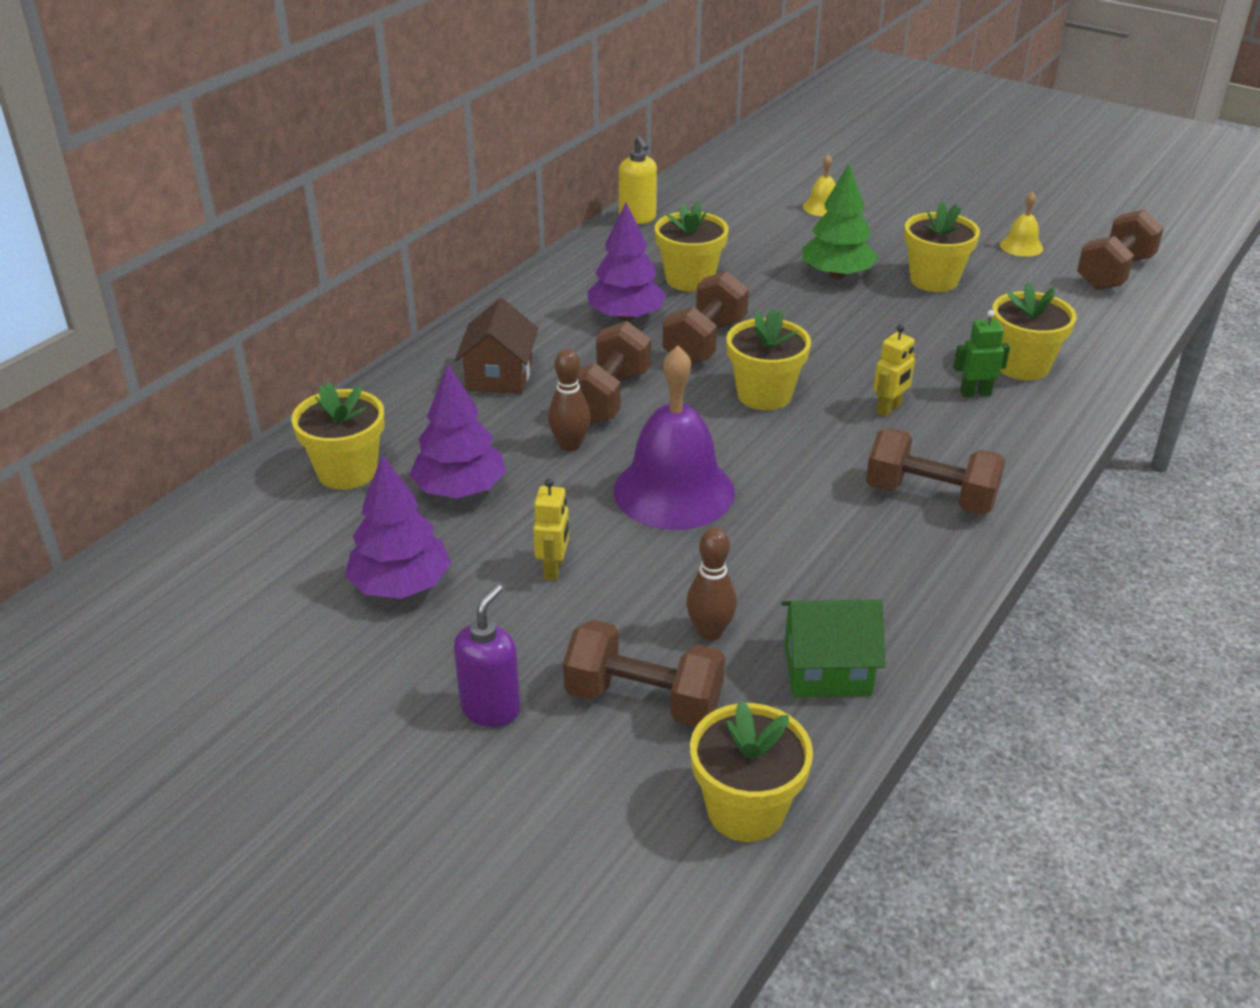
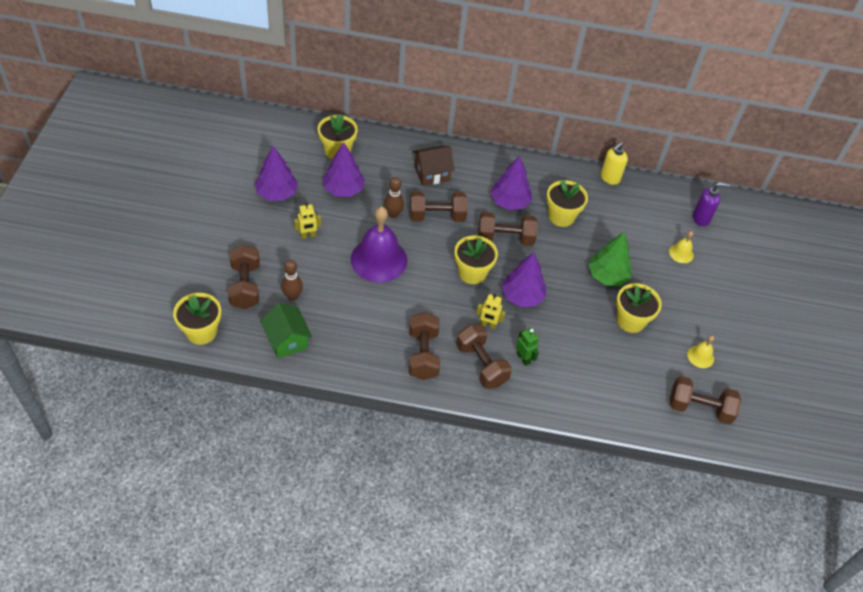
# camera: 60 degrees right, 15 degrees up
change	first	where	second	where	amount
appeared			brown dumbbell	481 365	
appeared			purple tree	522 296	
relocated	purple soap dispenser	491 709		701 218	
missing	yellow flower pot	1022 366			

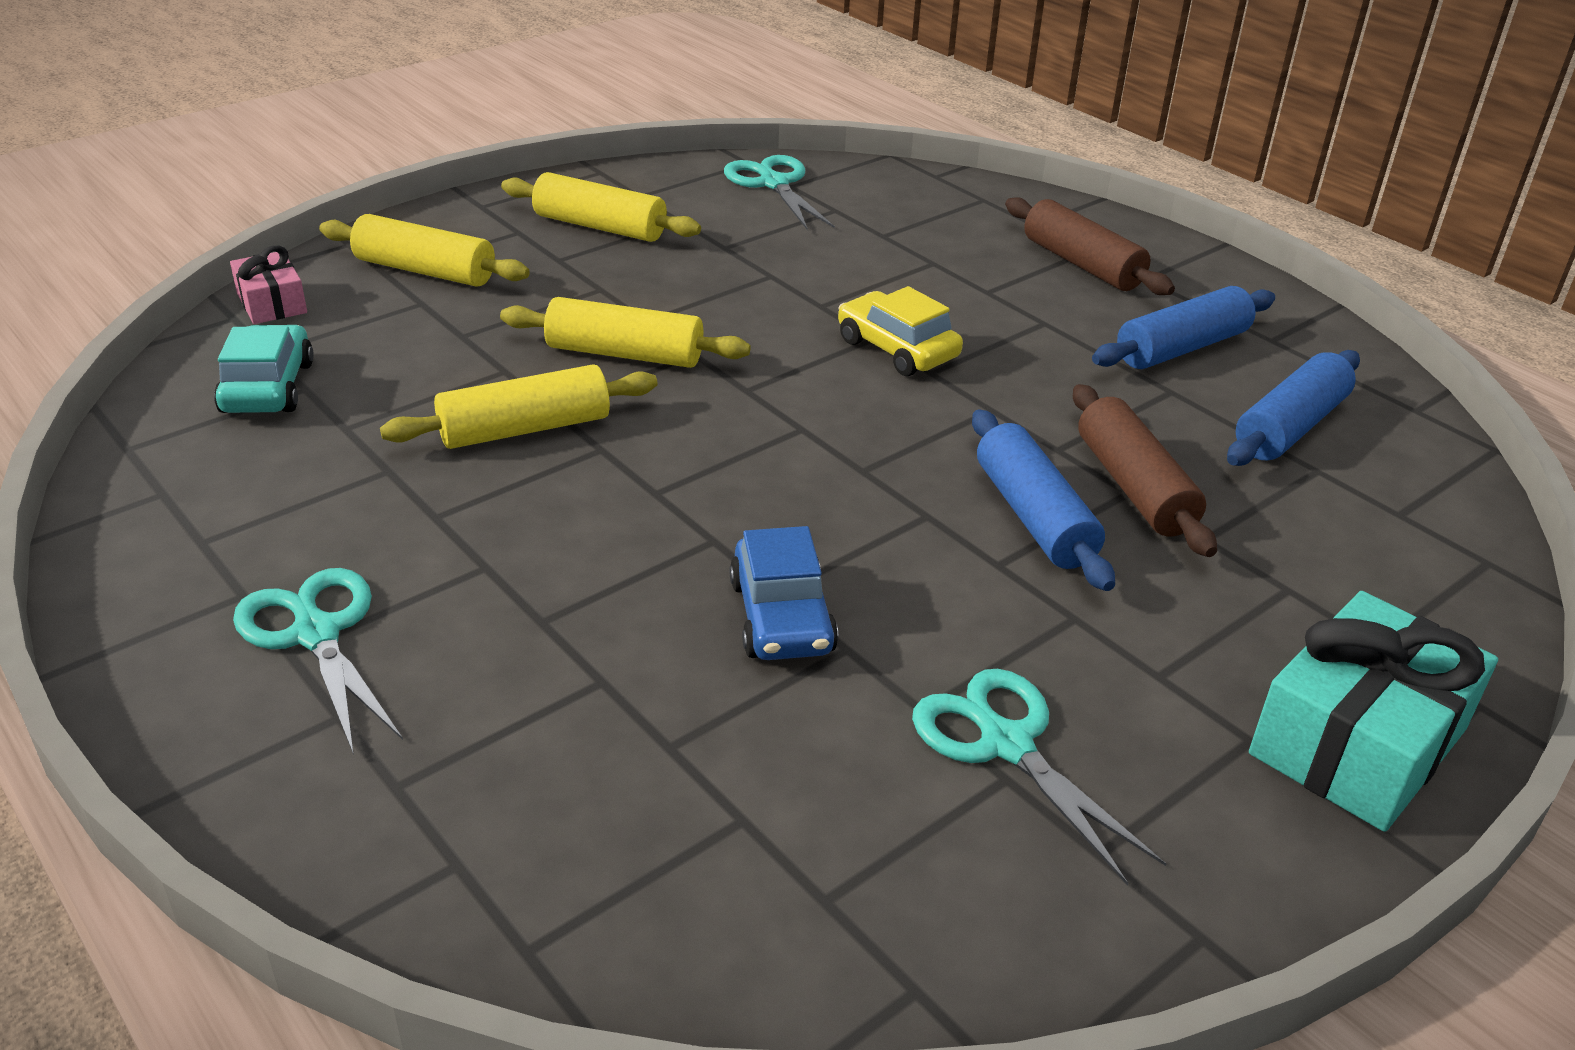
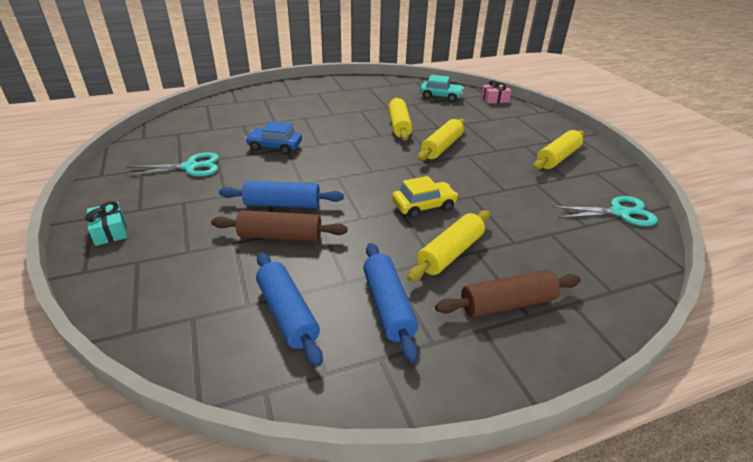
# camera: 110 degrees right, 0 degrees up
change	first	where	second	where	amount
size	turquoise gift	1358 742		110 231	x0.53
relocated	yellow rolling pin	425 271		450 253	
missing	turquoise scissors	316 633			

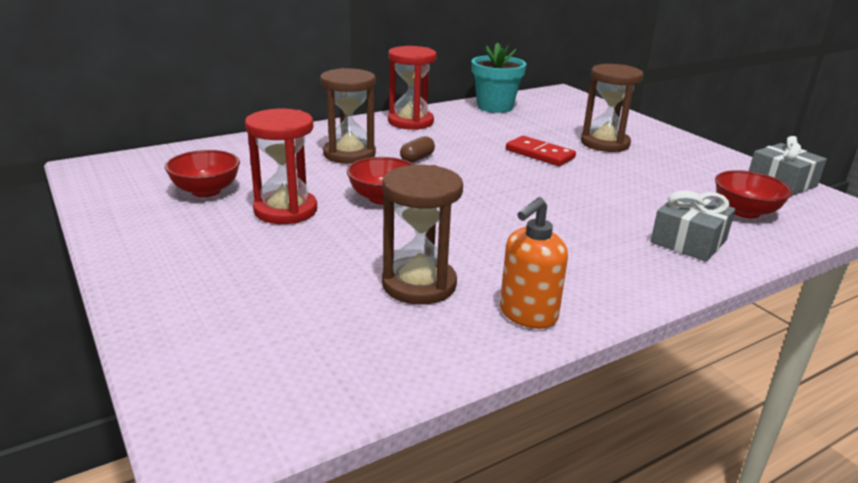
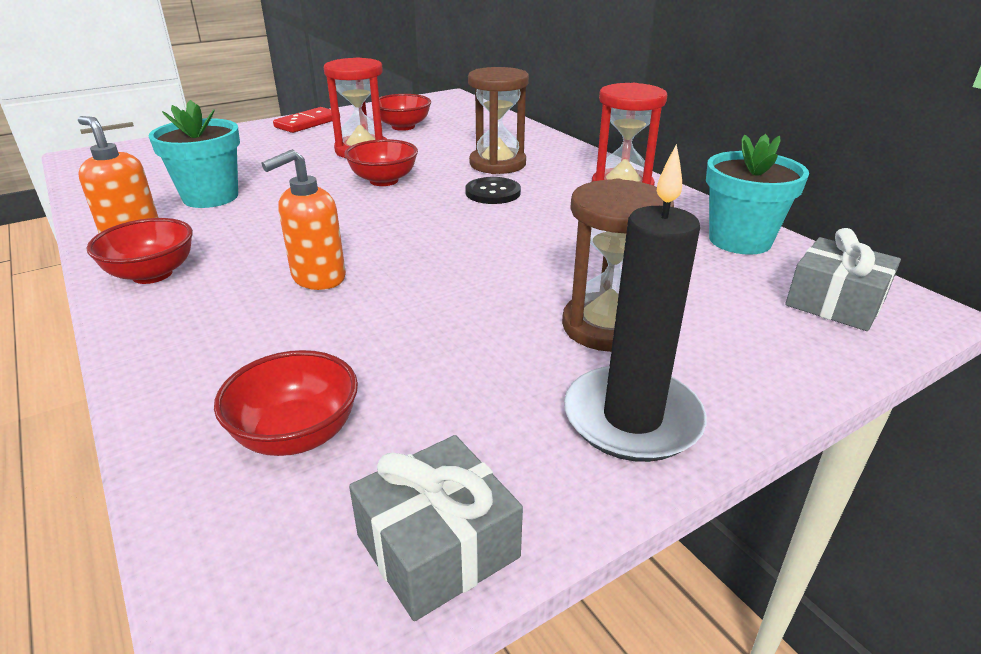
# camera: 90 degrees right, 5 degrees up
change	first	where	second	where	amount
appeared			red bowl	152 274	
exchanged	brown hourglass	419 284	turquoise flower pot	211 197	
appeared			orange soap dispenser	318 278	
relocated	red domino	540 154		308 123	
exchanged	brown capsule	417 159	black button	493 193	
appeared			black candle	632 418	
relocated	grey gift	688 241		835 302	

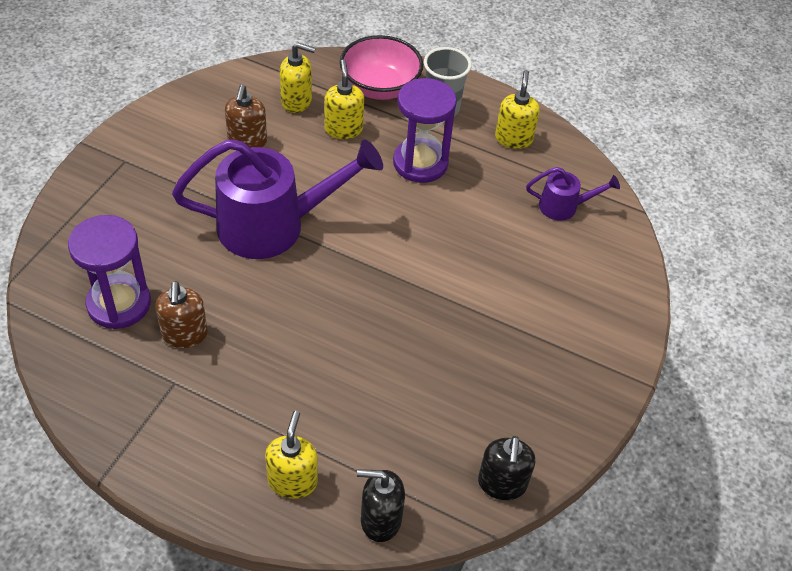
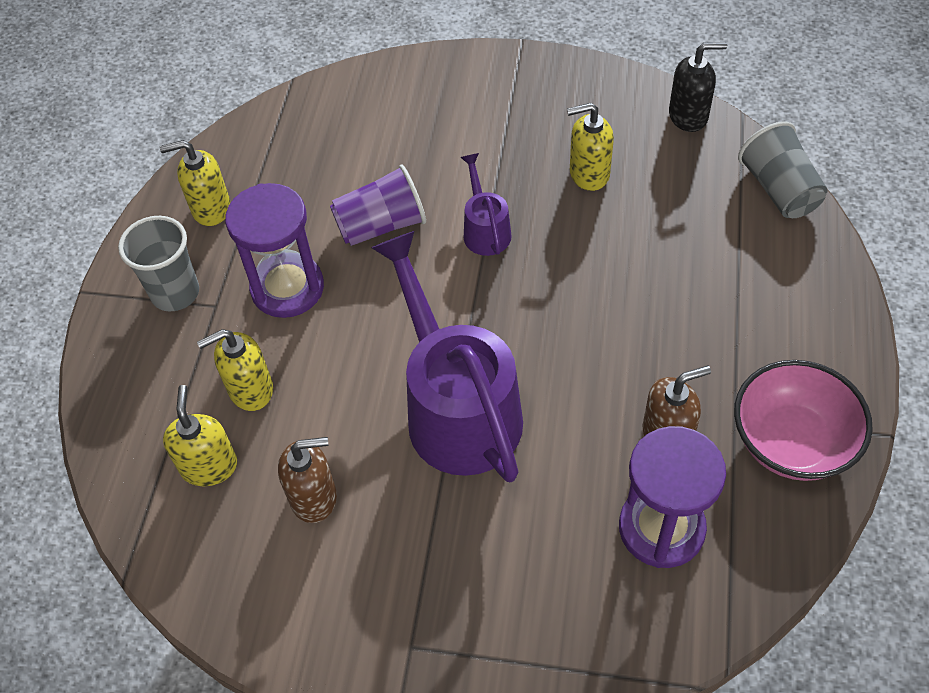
# camera: 100 degrees left, 5 degrees up
change	first	where	second	where	amount
appeared			purple cup	381 226	
relocated	purple watering can	564 207		485 229	
relocated	yellow soap dispenser	292 481		588 174	
relocated	pink bowl	380 87		791 442	
exchanged	black soap dispenser	380 520	grey cup	779 190	

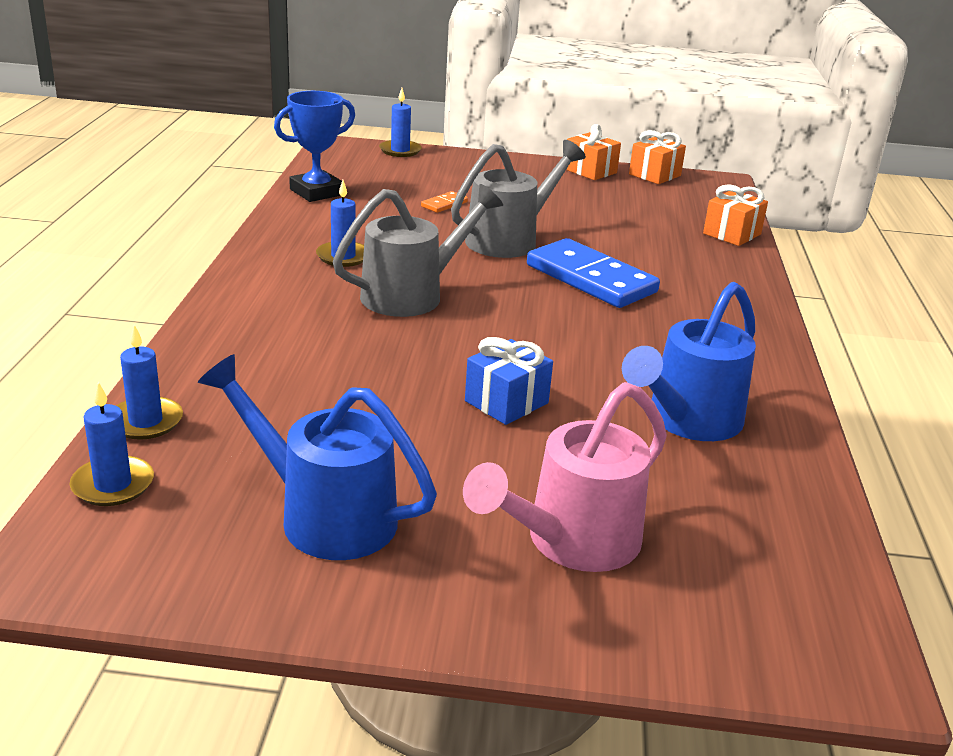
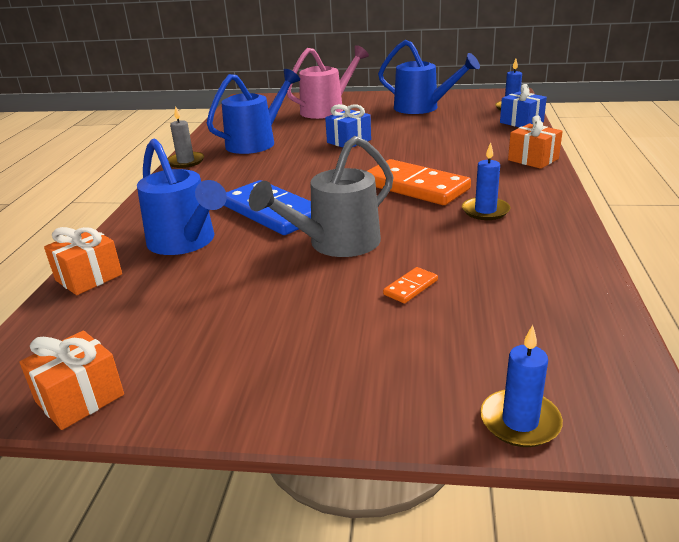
# camera: 175 degrees left, 0 degrees up
change	first	where	second	where	amount
appeared			blue watering can	186 242	
appeared			grey candle	186 162	
exchanged	grey watering can	412 295	orange domino	415 187	
exchanged	blue candle	145 421	blue gift	521 122	
relocated	orange gift	590 171		533 159	
missing	blue trophy	316 192			

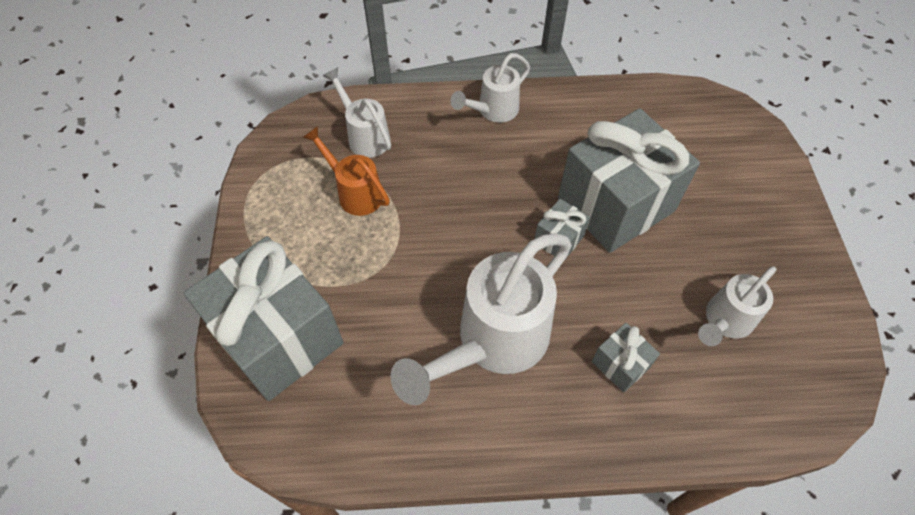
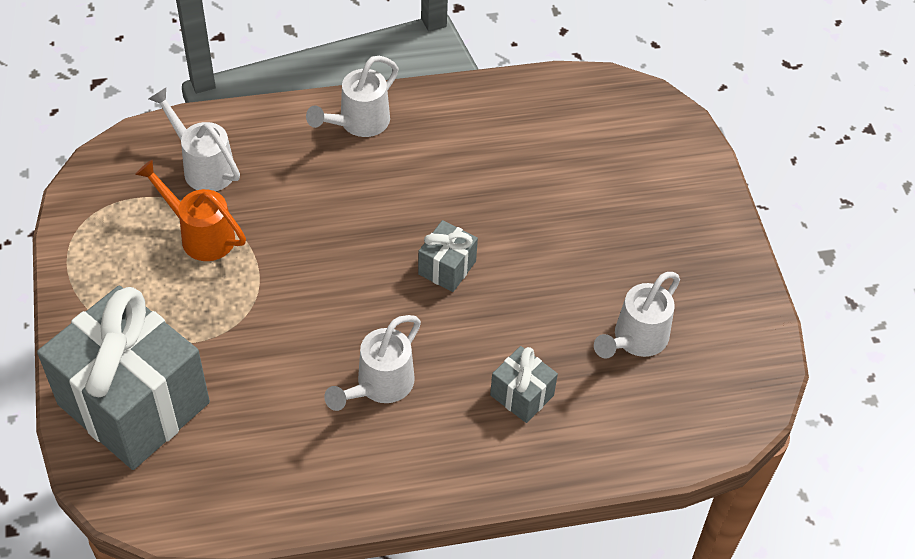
# camera: 10 degrees left, 5 degrees down
change	first	where	second	where	amount
size	white watering can	492 343		379 386	x0.55
missing	grey gift	615 204			

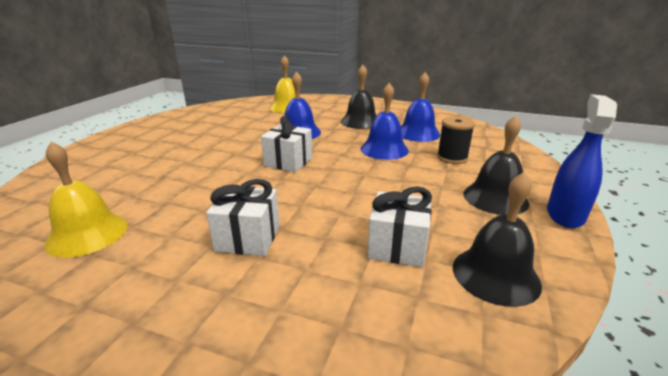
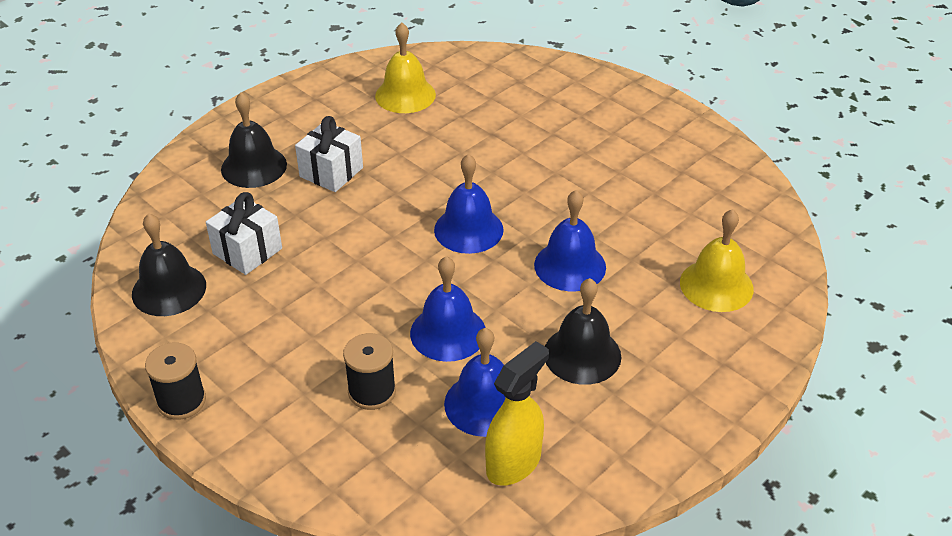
# camera: 115 degrees right, 15 degrees up
change	first	where	second	where	amount
exchanged	blue spray bottle	565 215	black spool	181 401	
relocated	black bell	495 198		254 166	
exchanged	white gift	288 162	blue bell	468 229	
appeared			yellow spray bottle	514 463	

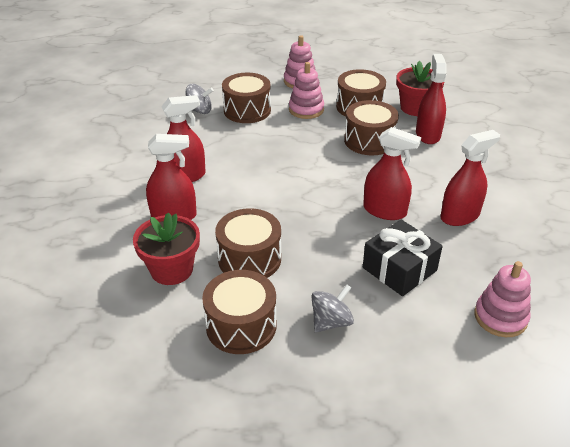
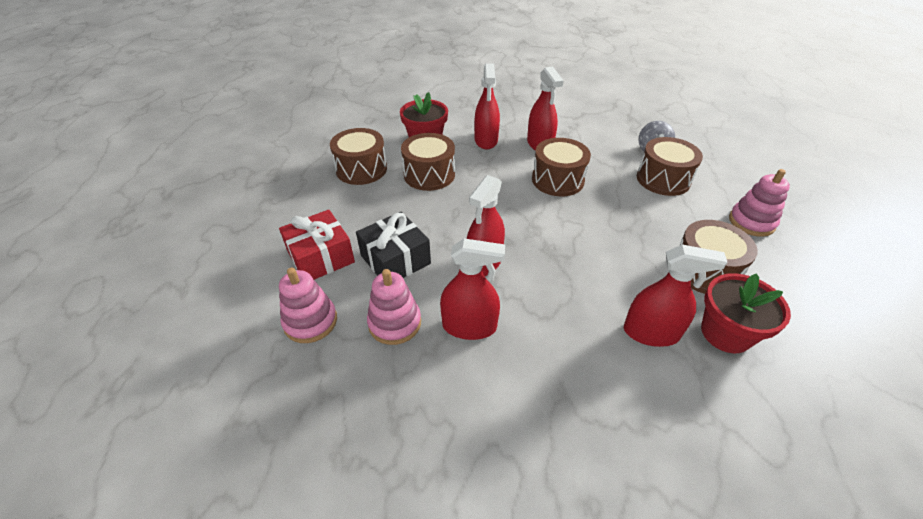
# camera: 95 degrees right, 5 degrees up
change	first	where	second	where	amount
appeared			red gift	321 257	
relocated	pink stacking toy	306 110		395 323	
spun	red spray bottle	460 216		469 326	60 degrees counterclockwise
relocated	brown drum	369 141		557 180	
missing	grey spinning top	331 322			

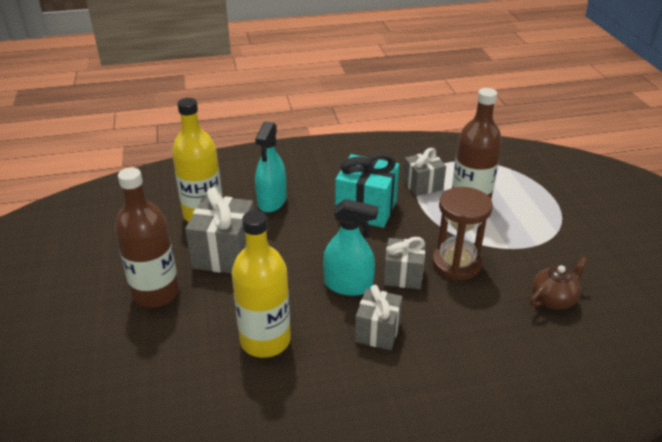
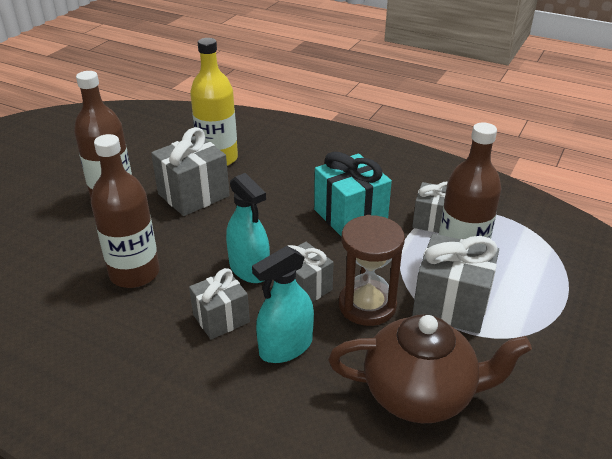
# camera: 40 degrees right, 0 degrees up
change	first	where	second	where	amount
colour	yellow bottle	265 340	brown bottle	134 273	
relocated	turquoise spray bottle	272 201		286 347	
size	brown teapot	553 299		420 394	x1.86
appeared			grey gift	451 304	

